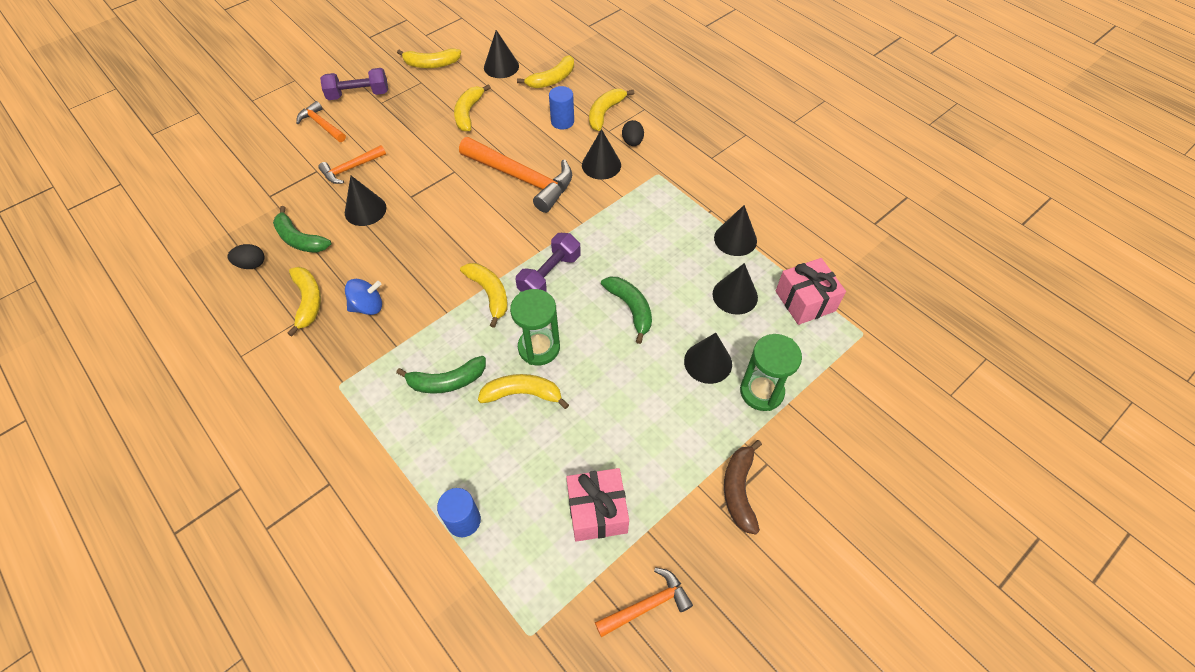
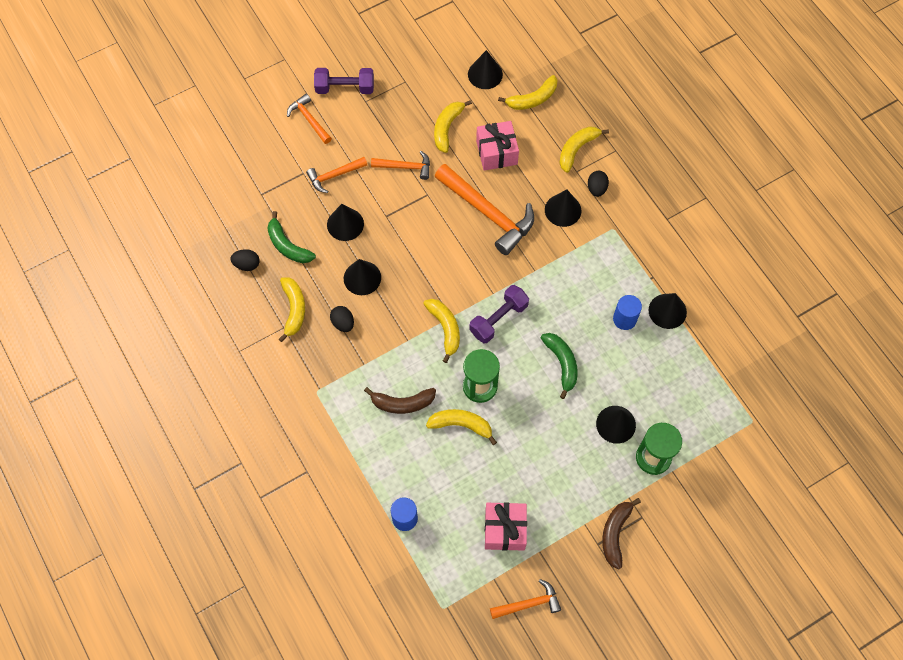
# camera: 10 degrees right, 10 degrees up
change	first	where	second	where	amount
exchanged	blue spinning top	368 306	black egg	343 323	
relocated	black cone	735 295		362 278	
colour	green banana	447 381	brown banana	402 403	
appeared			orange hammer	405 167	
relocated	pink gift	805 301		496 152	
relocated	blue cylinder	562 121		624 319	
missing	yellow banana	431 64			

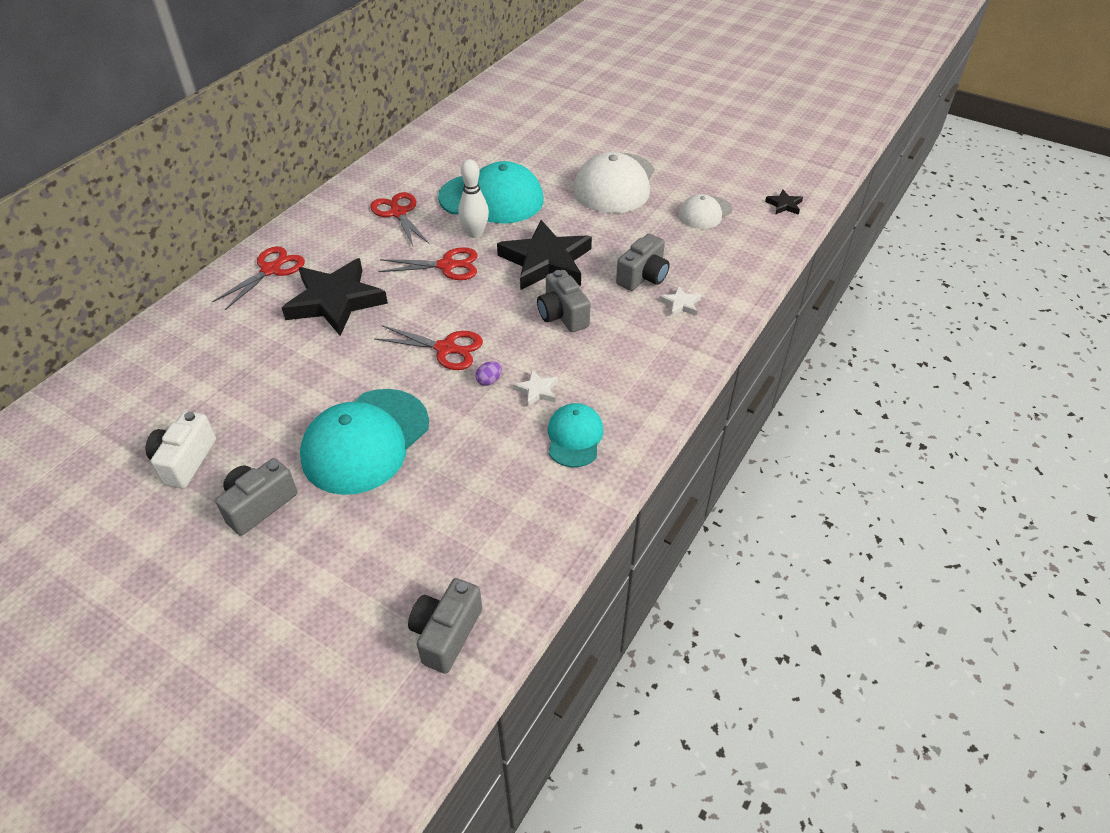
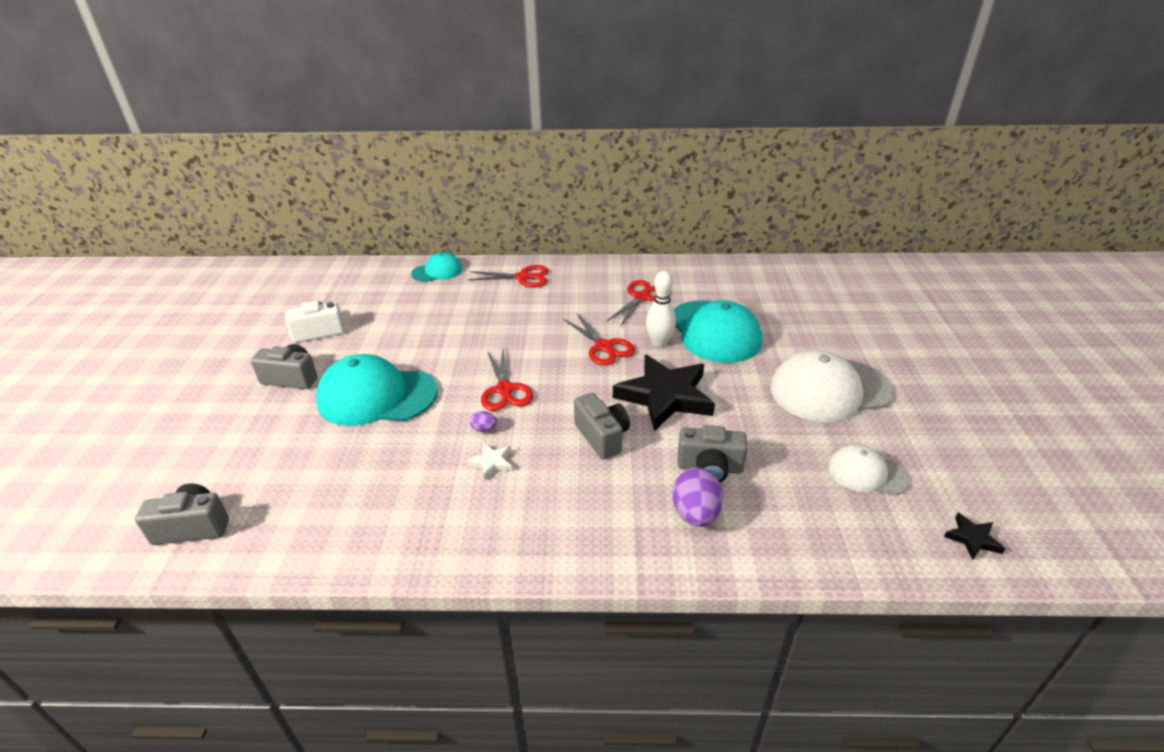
# camera: 60 degrees right, 10 degrees down
change	first	where	second	where	amount
relocated	turquoise cap	574 437		437 271	
spun	grey camera	562 315		602 437	120 degrees clockwise
exchanged	white star	680 304	purple egg	695 513	
missing	black star	335 301			

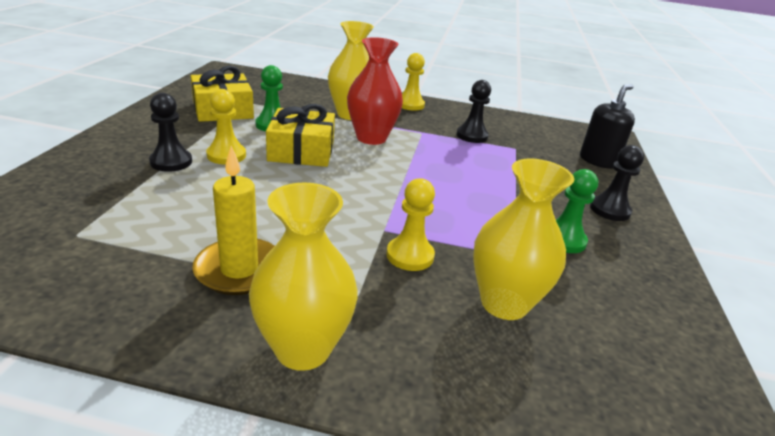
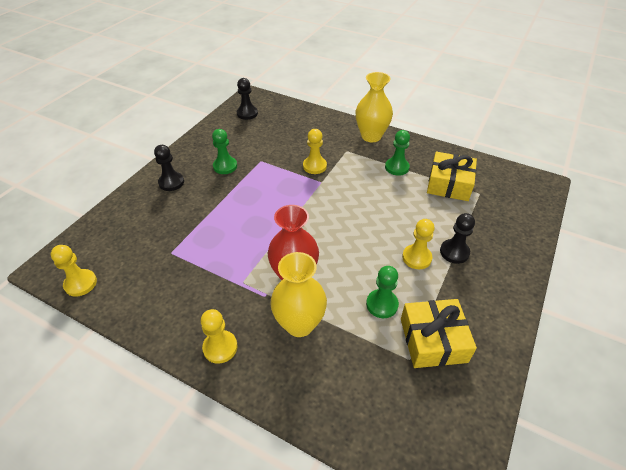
# camera: 160 degrees left, 15 degrees up
change	first	where	second	where	amount
appeared			yellow pawn	80 283	
relocated	black pawn	472 136		247 113	
exchanged	yellow candle	239 270	green pawn	397 167	
relocated	yellow gift	301 151		449 184	
missing	yellow vase	504 303			
missing	black soap dispenser	598 161			

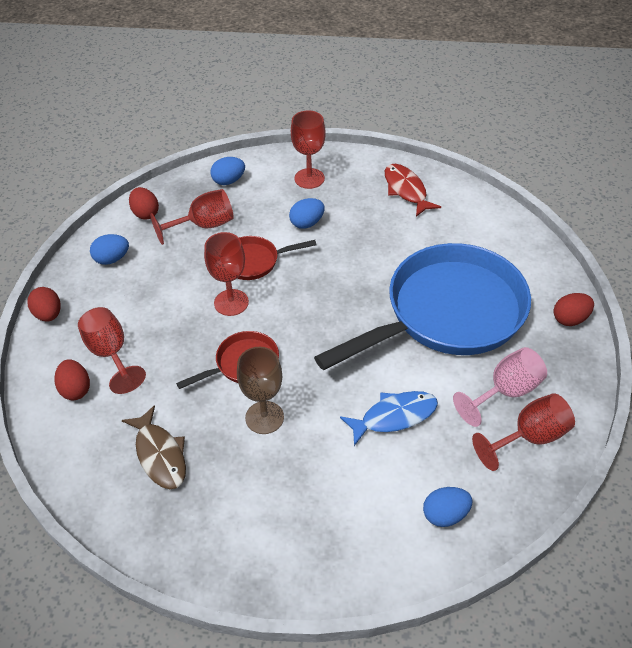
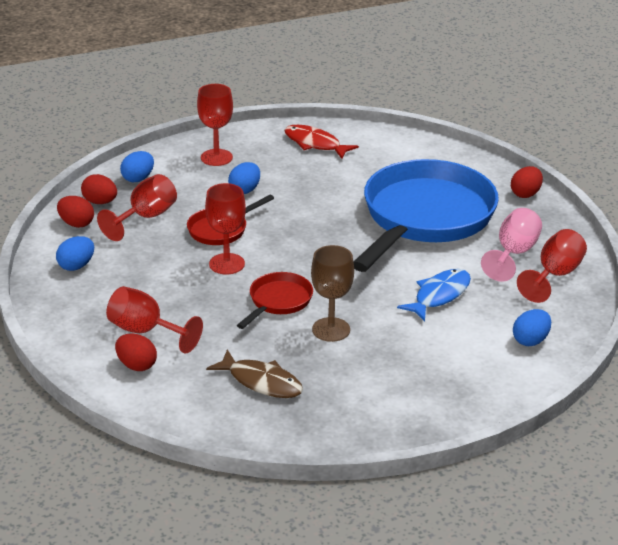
# camera: 30 degrees left, 15 degrees down
change	first	where	second	where	amount
relocated	red egg	48 314		100 202	

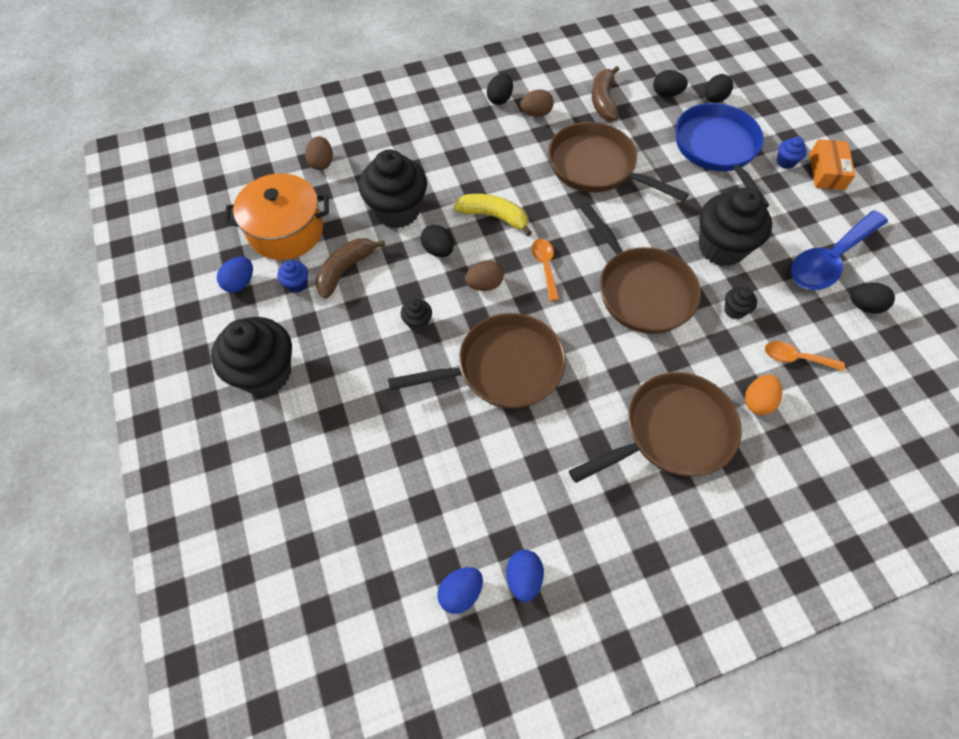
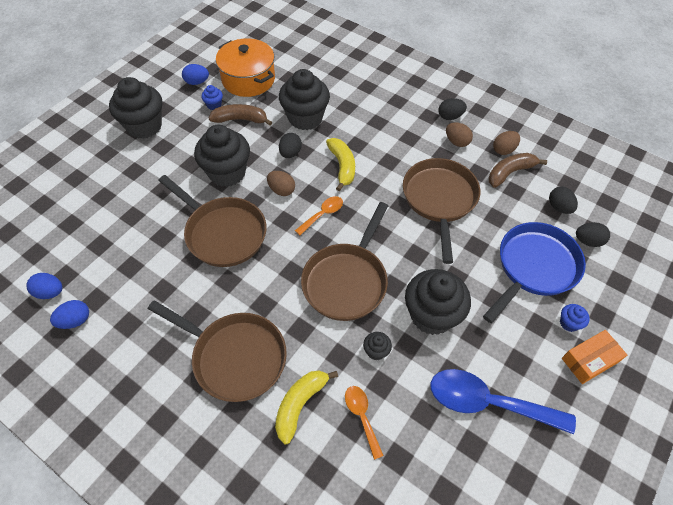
# camera: 55 degrees right, 5 degrees down
change	first	where	second	where	amount
size	black cupcake	417 322		227 173	x2.32
exchanged	orange egg	757 401	yellow banana	300 404	
relocated	brown egg	322 163		503 150	
missing	black egg	864 306			

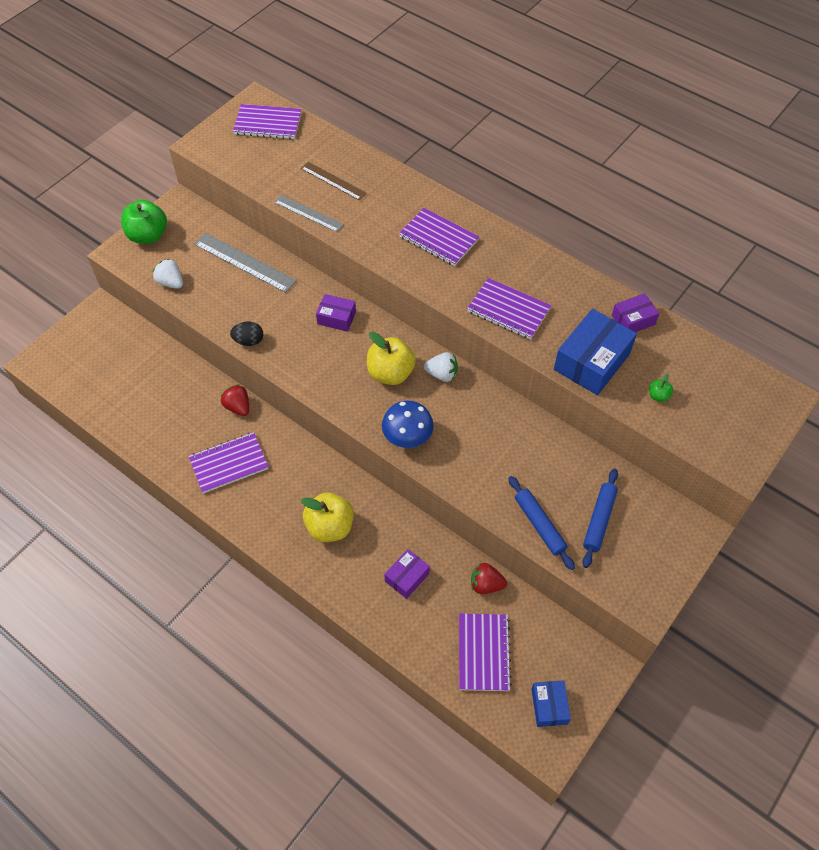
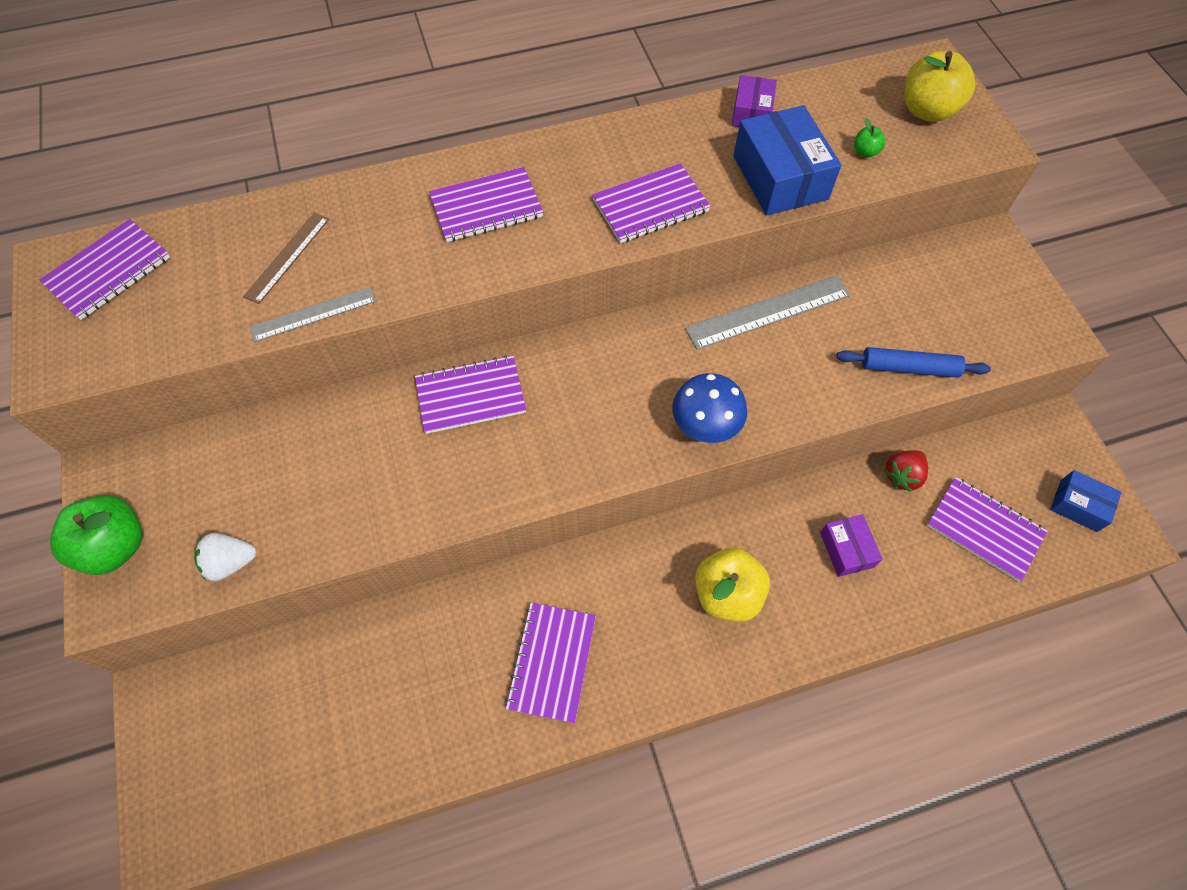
# camera: 55 degrees left, 5 degrees up
change	first	where	second	where	amount
spun	brown ruler	333 181		287 257	45 degrees counterclockwise
exchanged	purple box	336 318	purple notebook	471 396	
relocated	grey ruler	244 262		768 312	
relocated	yellow apple	390 373		927 110	
missing	red strawberry	238 407			
missing	black egg	249 341			
missing	white strawberry	442 374			
missing	blue rolling pin	599 520			

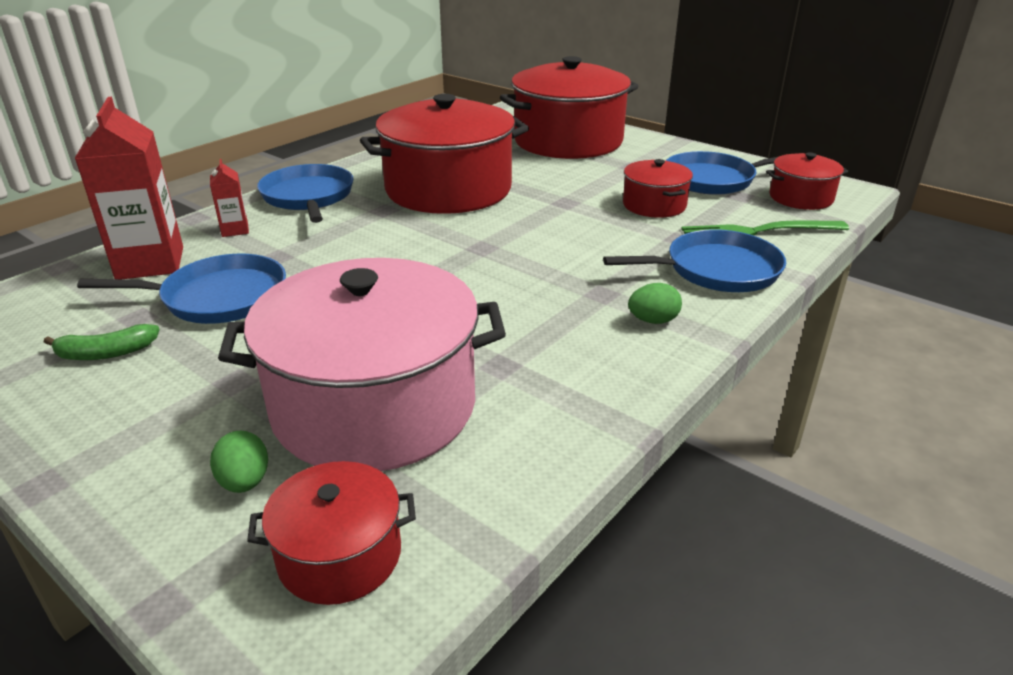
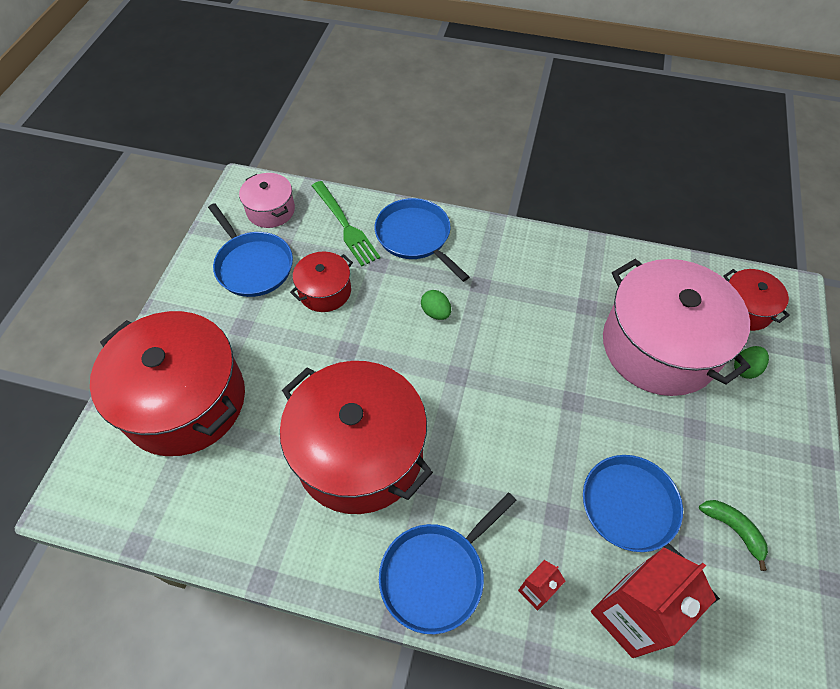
# camera: 115 degrees left, 25 degrees up
change	first	where	second	where	amount
colour	red pot	801 198	pink pot	271 210	
relocated	green egg	653 321		436 312	

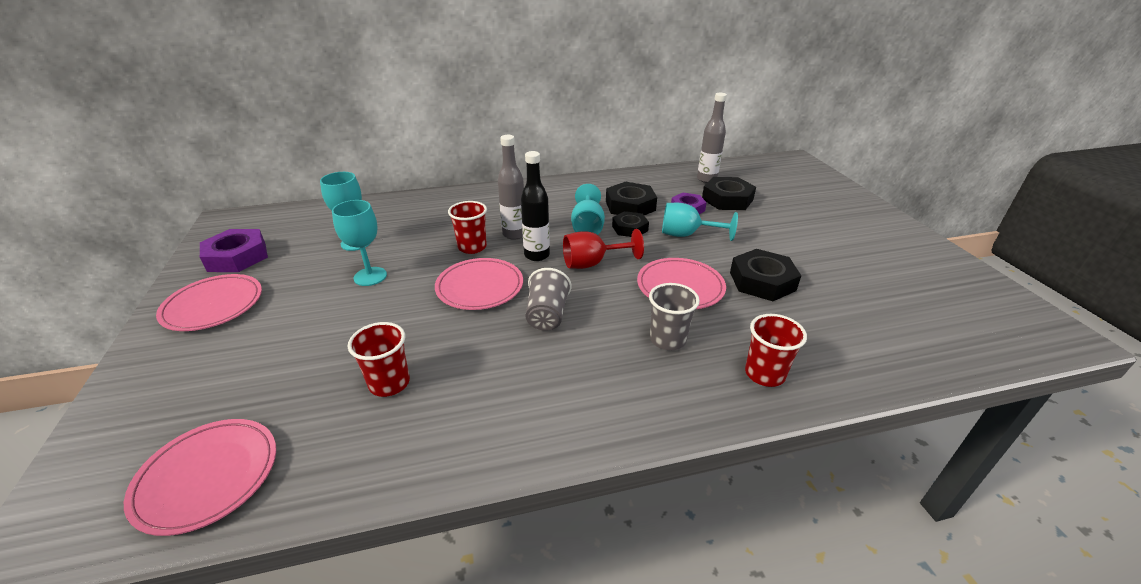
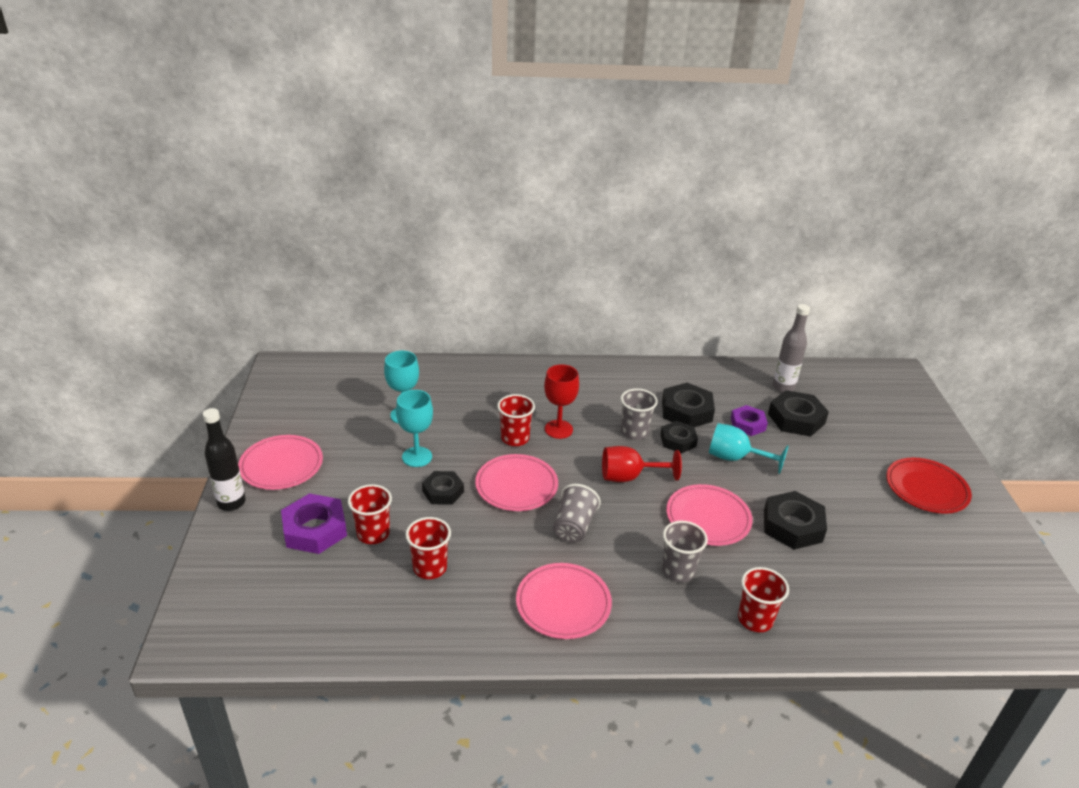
# camera: 10 degrees right, 0 degrees up
change	first	where	second	where	amount
relocated	black bottle	537 255		231 503	
relocated	purple nut	237 257		315 529	
appeared			red cup	373 534	
appeared			black nut	443 491	
relocated	pink plate	207 477		563 603	
exchanged	grey bottle	514 234	red goblet	558 429	
exchanged	turquoise goblet	587 227	grey cup	634 432	
appeared			red plate	926 488	

